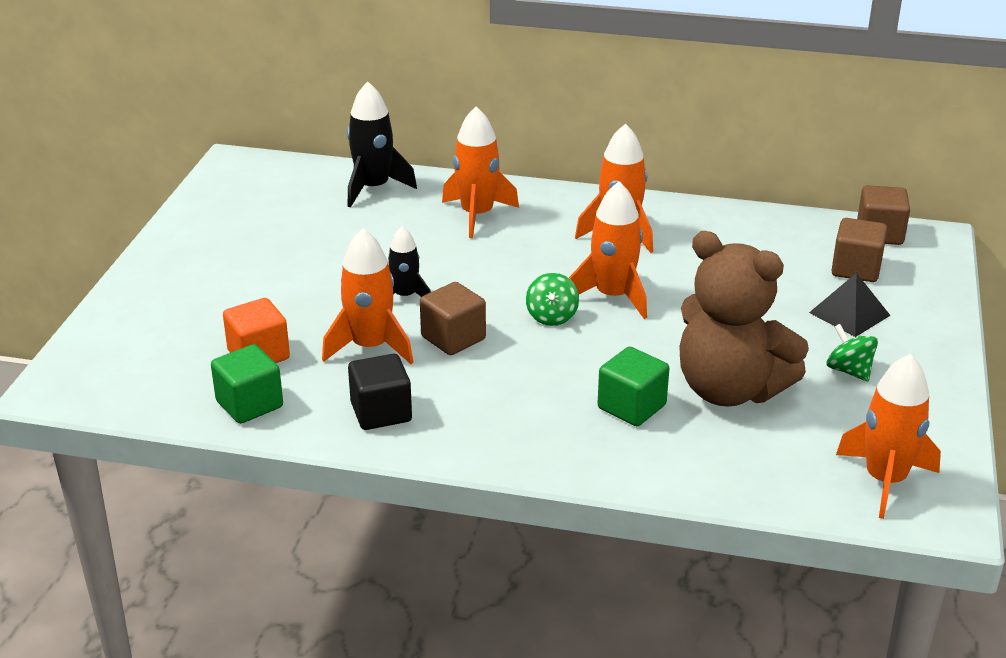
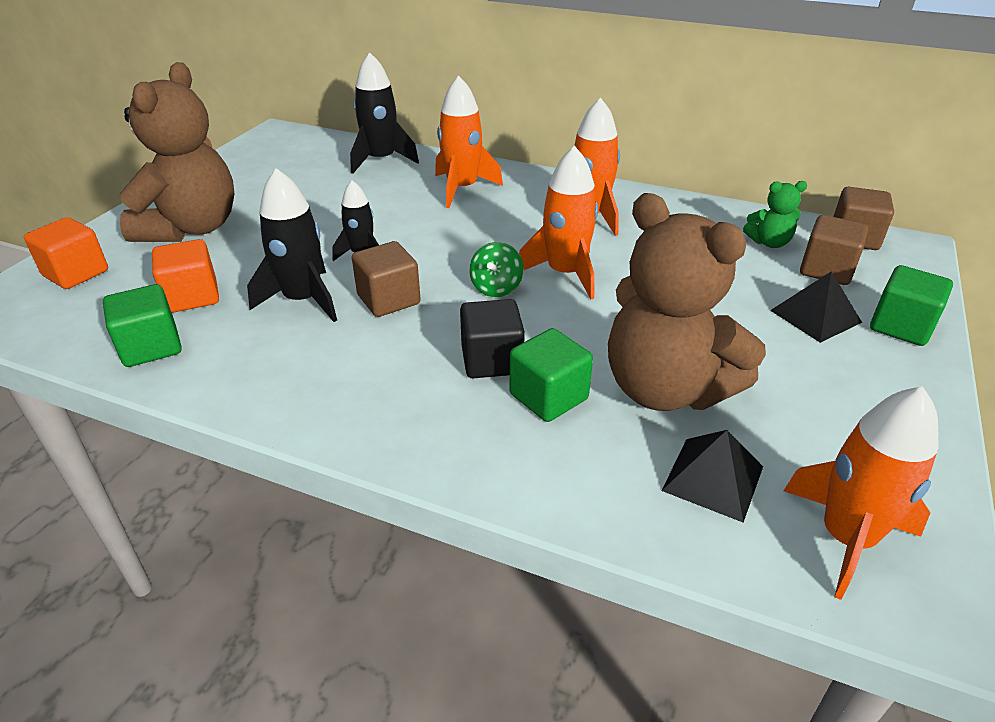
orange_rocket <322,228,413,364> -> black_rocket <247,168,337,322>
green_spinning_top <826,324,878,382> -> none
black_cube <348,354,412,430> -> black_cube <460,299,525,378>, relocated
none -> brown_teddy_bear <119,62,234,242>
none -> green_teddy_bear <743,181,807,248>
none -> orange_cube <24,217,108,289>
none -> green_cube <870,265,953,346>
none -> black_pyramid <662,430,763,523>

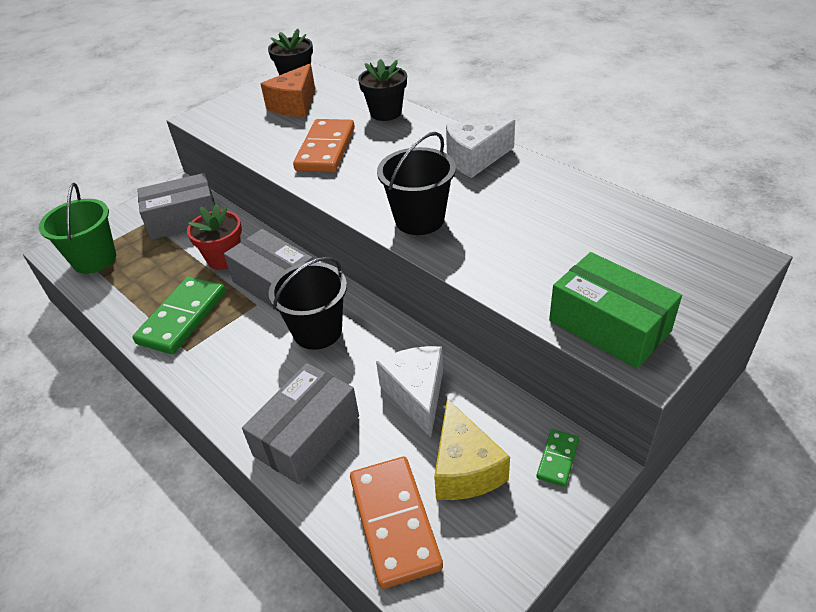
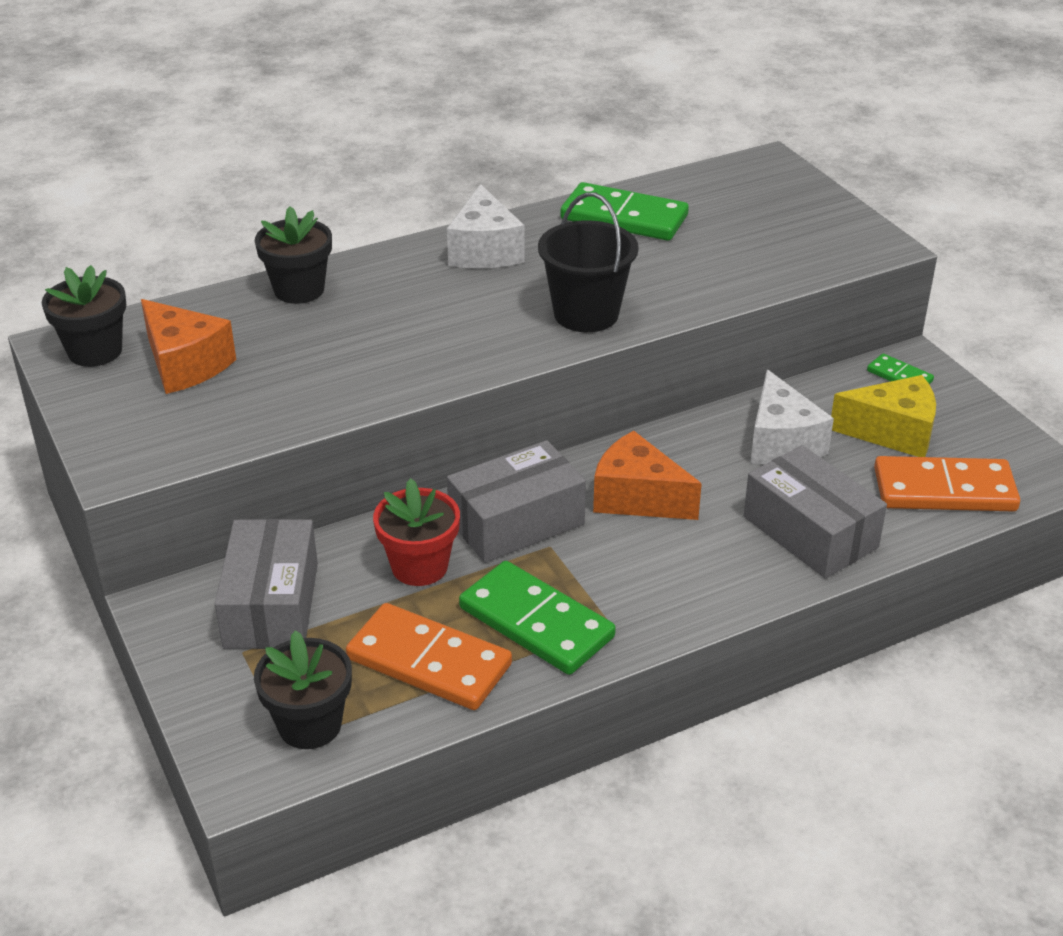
orange_domino <293,119,355,172> -> orange_domino <346,603,512,710>, relocated
green_bucket <39,183,116,274> -> black_flower_pot <254,630,352,749>
green_box <549,252,682,369> -> none
black_bucket <269,257,347,350> -> orange_cheese <593,431,702,520>
white_cheese <376,346,443,437> -> white_cheese <750,369,834,464>, 105 degrees counterclockwise
none -> green_domino <560,182,689,241>

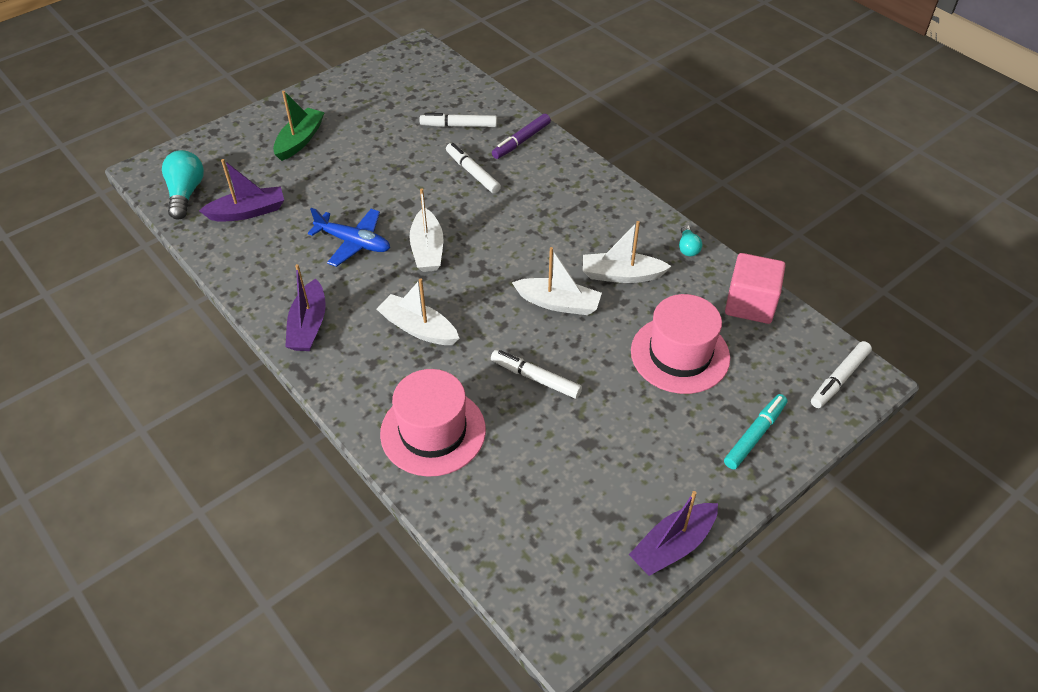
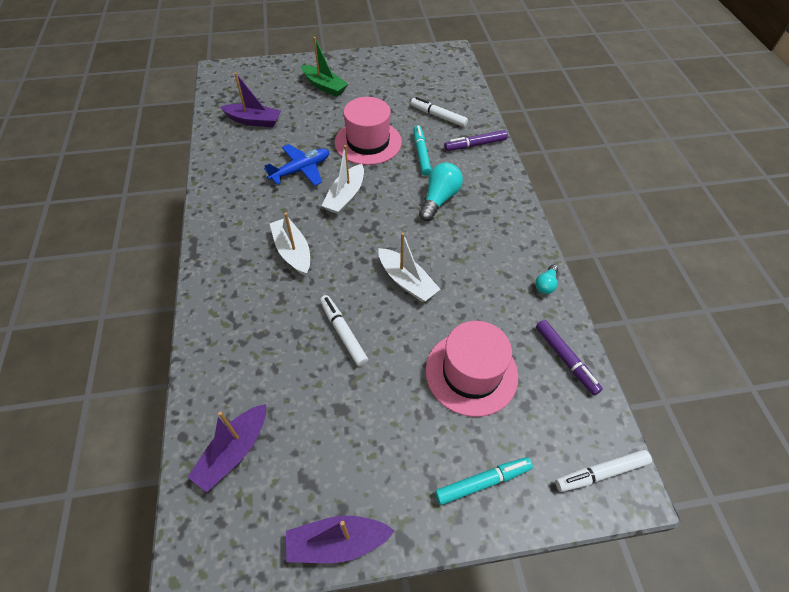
green_boat <273,91,325,161> -> green_boat <301,37,348,97>, 75 degrees clockwise
white_marker <446,143,501,194> -> turquoise_marker <413,125,432,176>
turquoise_light_bulb <162,150,204,220> -> turquoise_light_bulb <419,163,463,221>, relocated
blue_plane <308,208,390,267> -> blue_plane <264,144,329,186>, 90 degrees counterclockwise
white_boat <583,221,671,283> -> none
pink_cube <725,253,785,324> -> purple_marker <536,320,603,395>
purple_boat <285,264,326,351> -> purple_boat <188,404,266,492>, relocated
pink_hat <380,369,486,477> -> pink_hat <335,97,402,165>, relocated

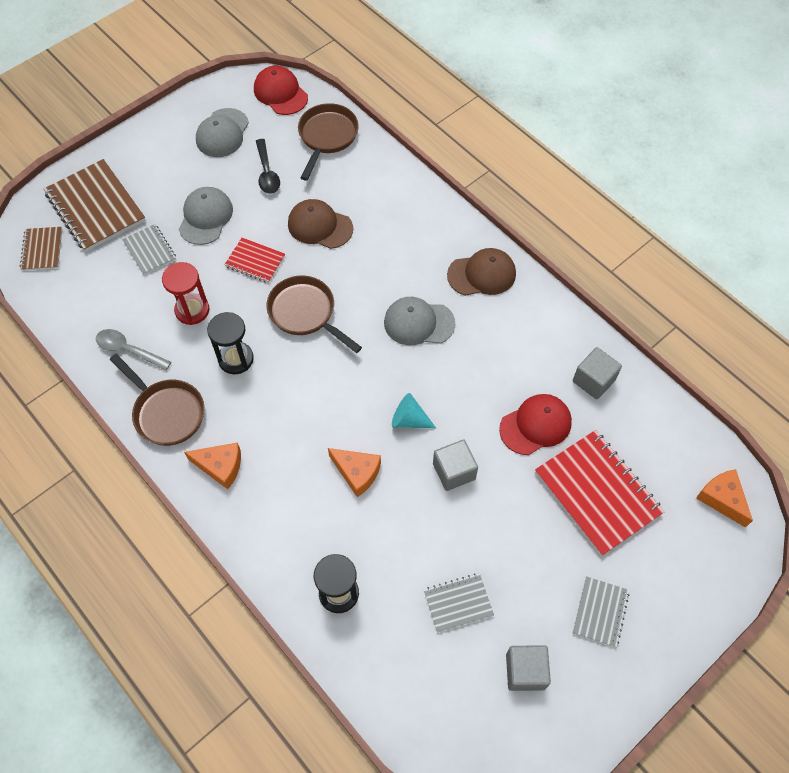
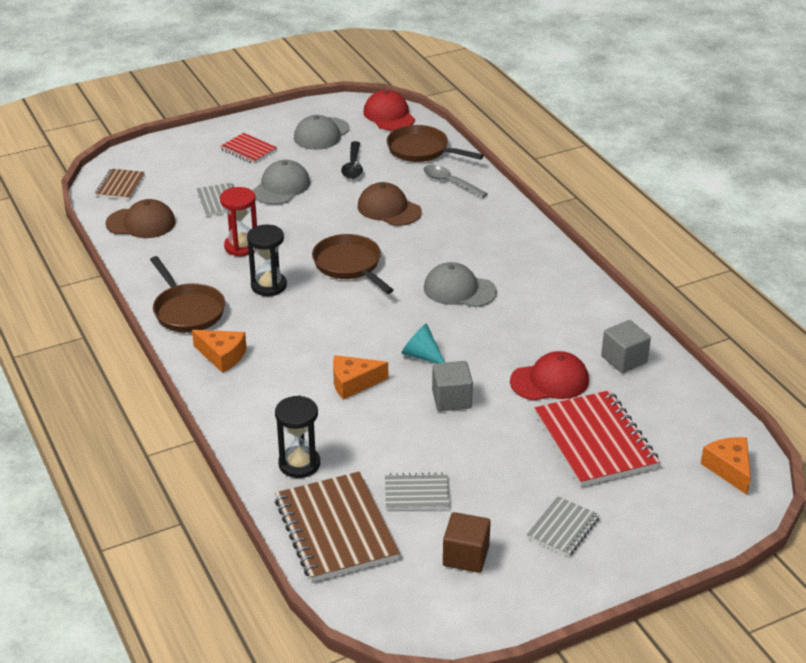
brown_pan <298,103,359,181> -> brown_pan <387,125,484,162>, 90 degrees counterclockwise
brown_notebook <44,159,146,252> -> brown_notebook <275,472,400,582>, relocated
red_notebook <224,238,285,283> -> red_notebook <220,133,277,164>, relocated
brown_cap <447,248,516,296> -> brown_cap <105,199,176,238>, relocated
grey_spoon <96,329,171,370> -> grey_spoon <423,165,488,198>, relocated
orange_cheese <328,448,381,497> -> orange_cheese <333,355,388,400>, 120 degrees clockwise
grey_cube <506,645,551,691> -> brown_cube <443,512,491,573>

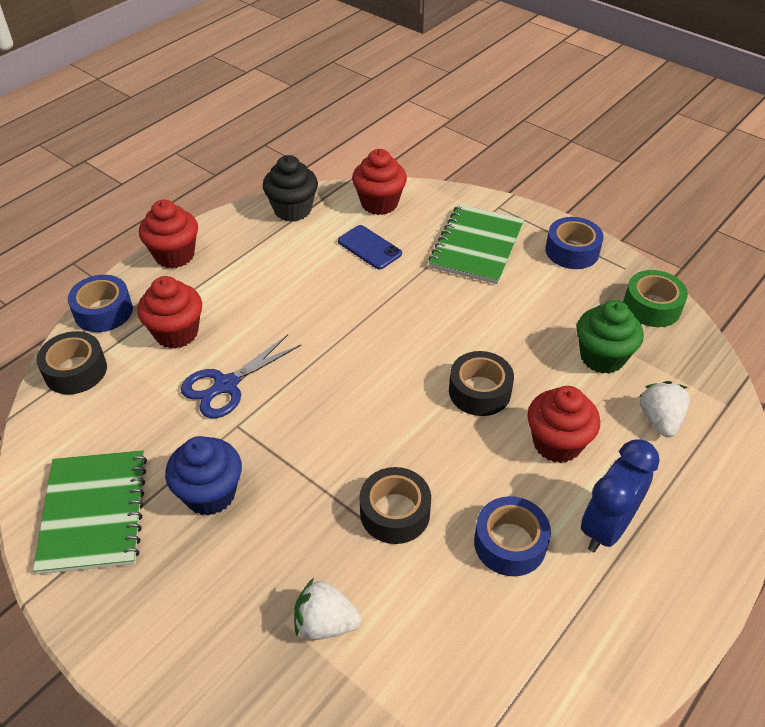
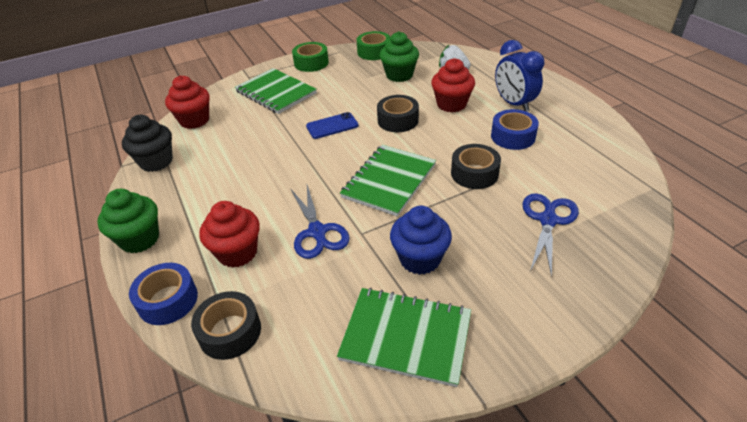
red_cupcake <139,199,198,268> -> green_cupcake <97,189,159,253>
blue_tape <545,217,604,269> -> green_tape <292,42,329,72>
blue_phone <338,225,402,269> -> blue_phone <306,112,359,139>, relocated
white_strawberry <294,578,362,640> -> blue_scissors <522,193,579,278>
none -> green_notebook <340,145,436,217>

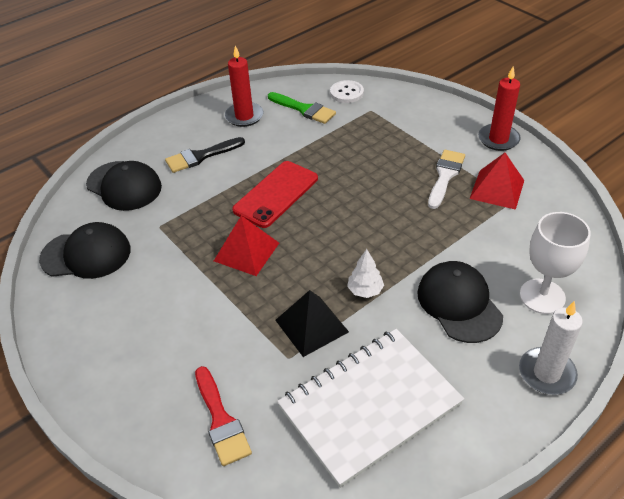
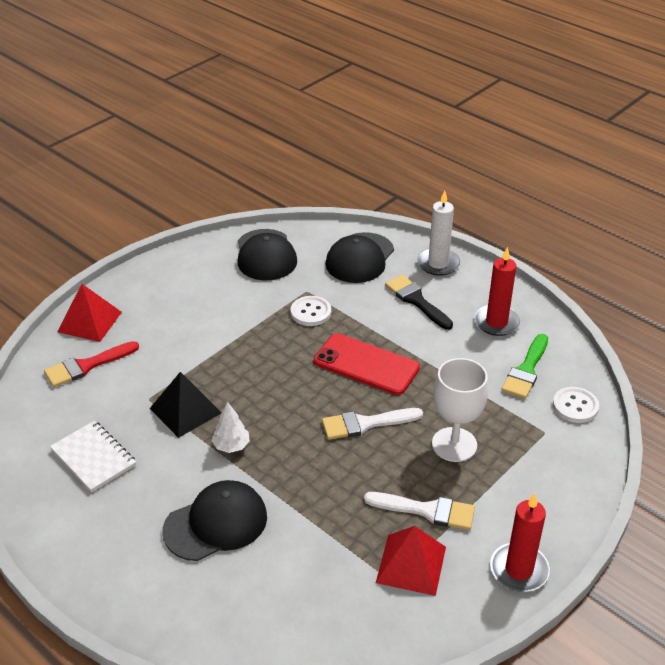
white_goblet <520,212,591,314> -> white_goblet <432,358,488,462>, relocated
red_pyramid <214,216,279,276> -> red_pyramid <57,284,122,342>, relocated
white_candle <519,301,583,395> -> white_candle <417,190,460,276>, relocated
white_notebook <277,329,464,488> -> white_notebook <50,421,136,492>, x0.54
none -> white_button <290,296,331,326>
none -> white_brush <322,408,423,440>

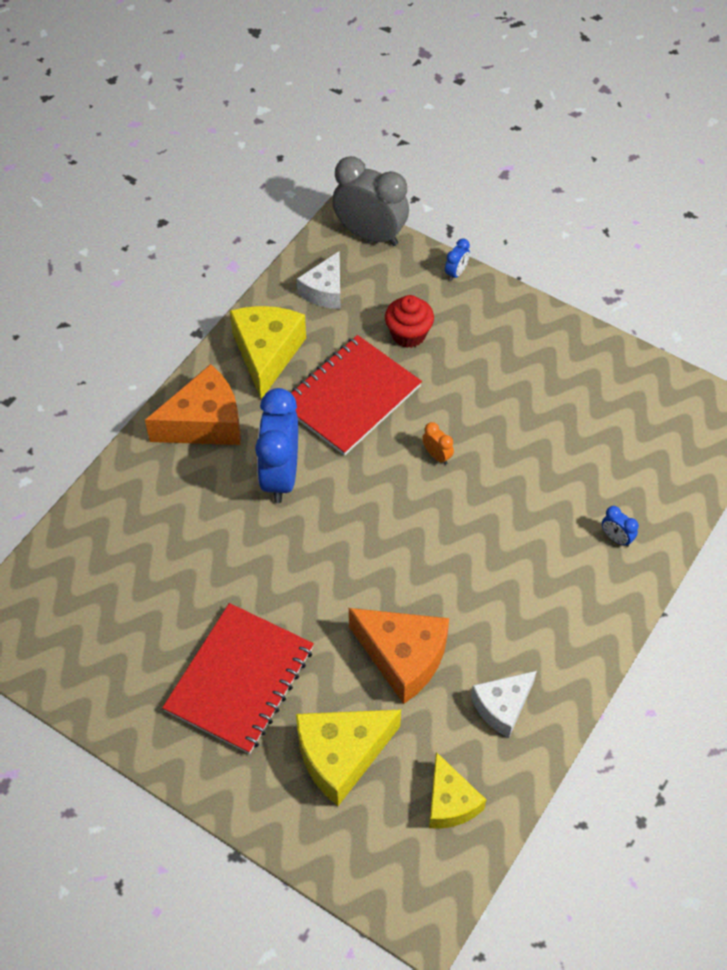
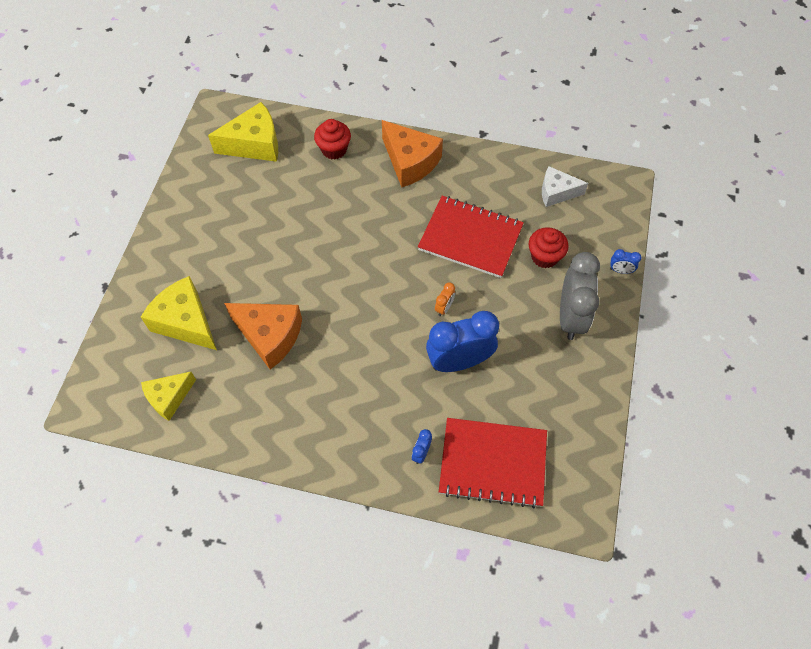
grey_clock <332,156,409,246> -> grey_clock <560,252,600,340>, relocated
yellow_cheese <230,306,306,399> -> yellow_cheese <208,102,278,162>, relocated
blue_clock <255,388,298,503> -> blue_clock <426,311,499,372>, relocated
red_notebook <162,603,314,754> -> red_notebook <439,418,547,508>, relocated
orange_cheese <349,608,449,704> -> orange_cheese <224,303,302,370>, 75 degrees counterclockwise
white_cheese <471,671,537,738> -> none
none -> red_cupcake <314,119,351,159>

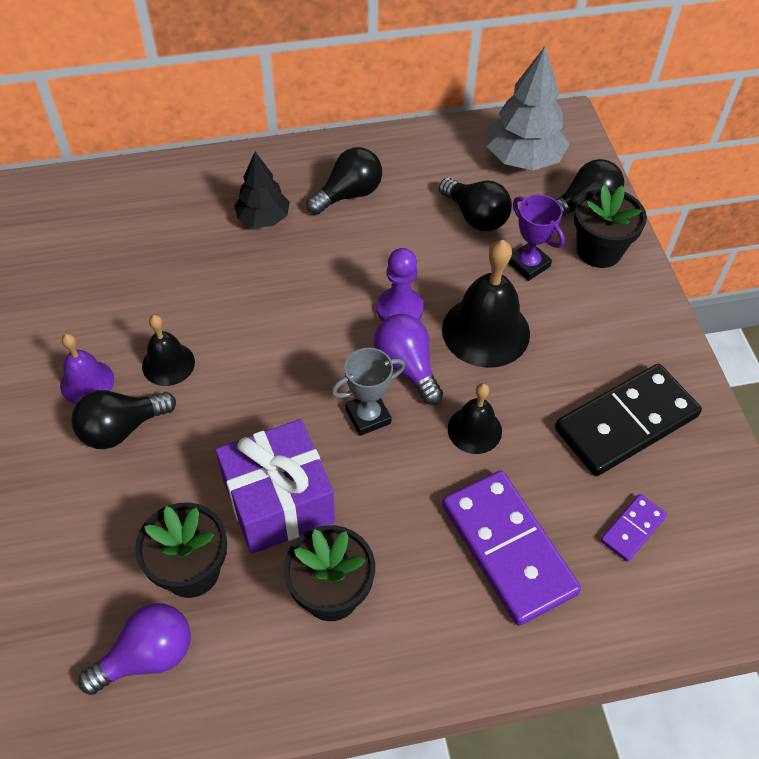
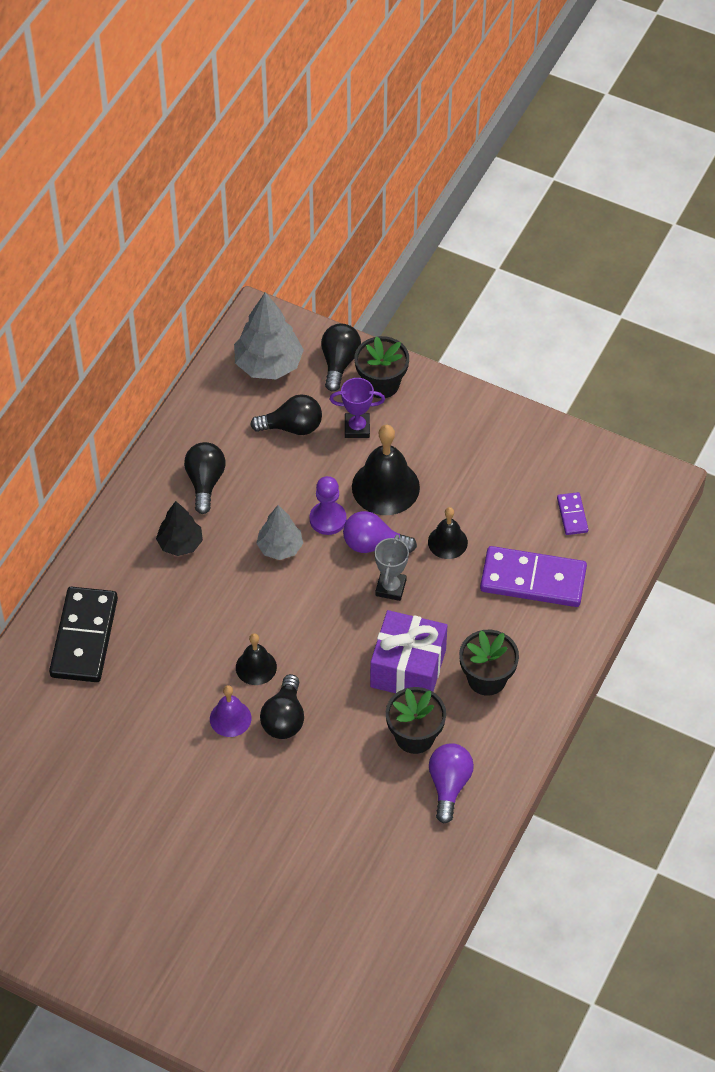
black_domino <555,364,702,476> -> black_domino <49,587,118,682>, relocated
none -> grey_tree <256,505,303,560>

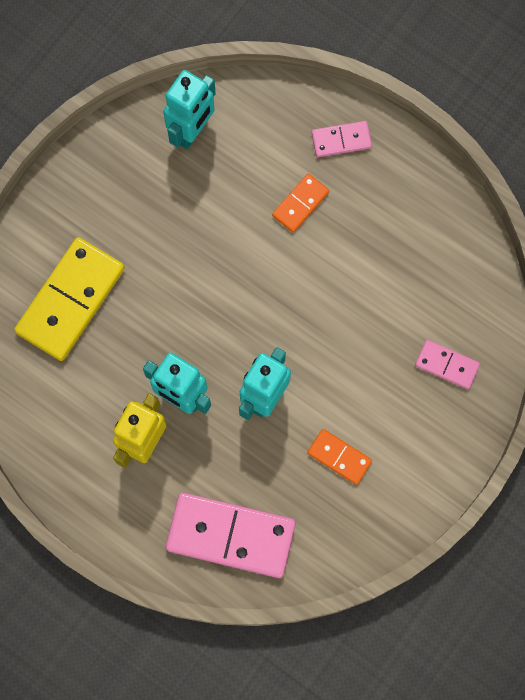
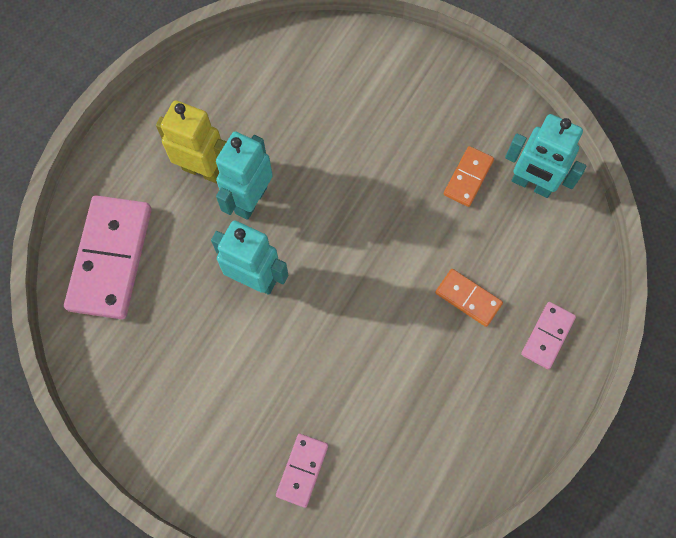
pink_domino <312,121,372,157> -> pink_domino <521,302,576,369>, 45 degrees clockwise
yellow_domino <14,237,125,361> -> none
orange_domino <307,429,372,485> -> orange_domino <444,146,494,207>, relocated

